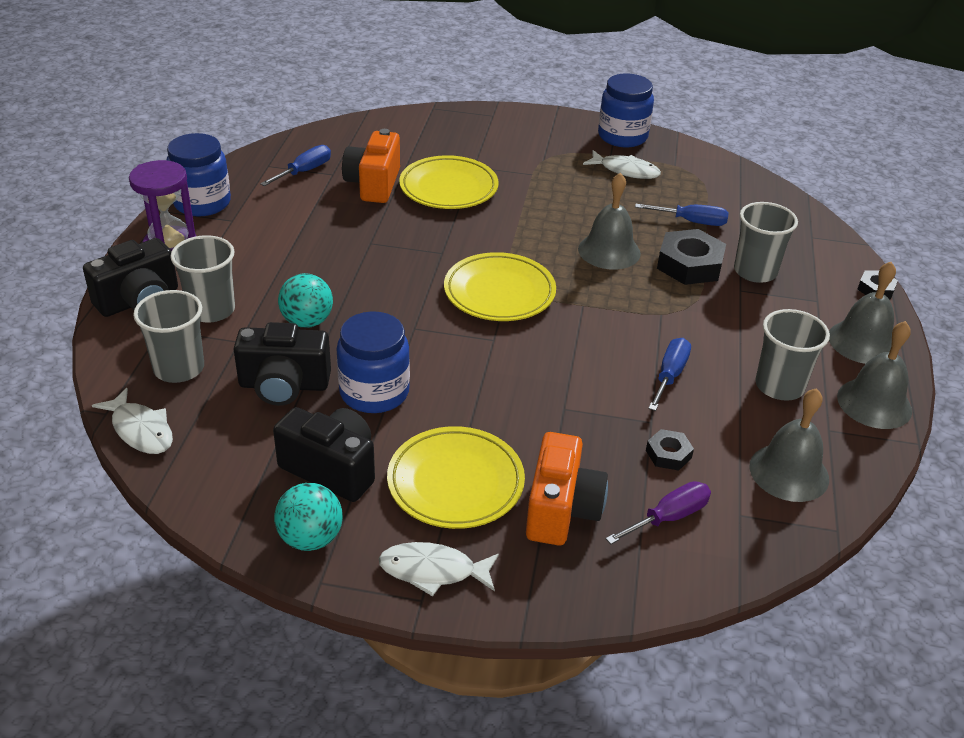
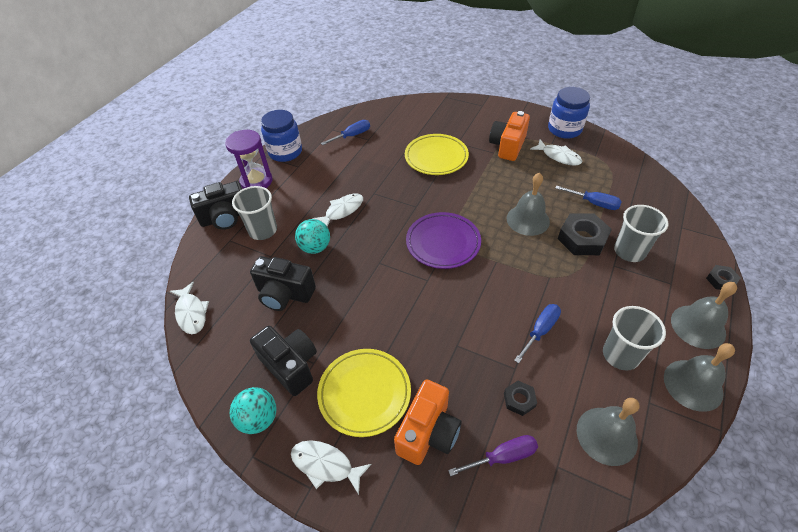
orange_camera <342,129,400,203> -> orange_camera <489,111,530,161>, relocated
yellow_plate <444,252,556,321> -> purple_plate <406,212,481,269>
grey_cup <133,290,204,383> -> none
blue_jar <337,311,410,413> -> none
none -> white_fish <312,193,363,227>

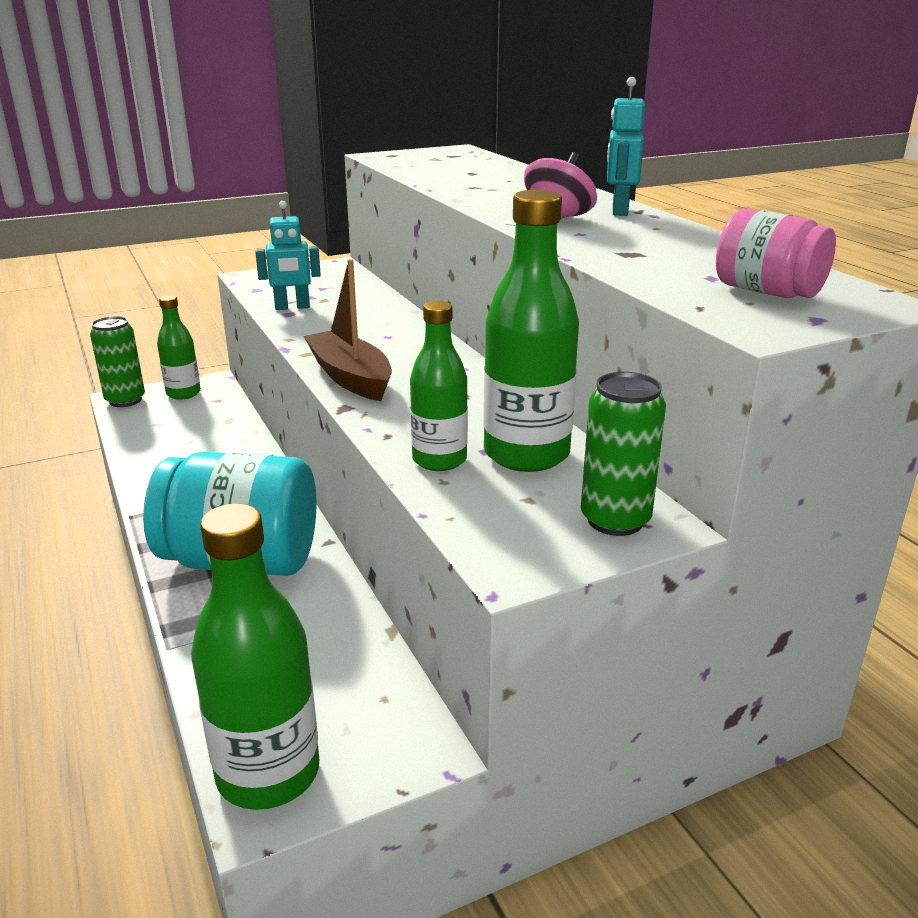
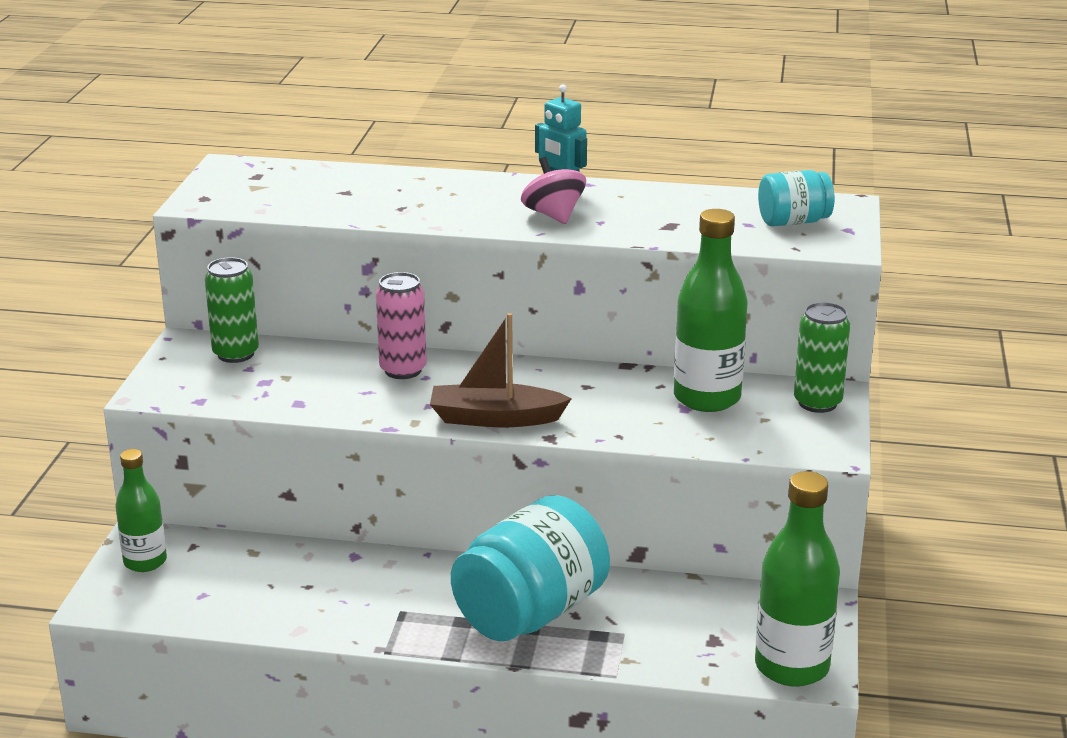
turquoise_robot <255,201,321,310> -> none
pink_jar <716,208,836,298> -> turquoise_jar <758,170,834,227>
green_bottle <410,301,468,471> -> none
green_can <90,316,145,407> -> green_can <205,257,259,363>, relocated
none -> pink_can <376,272,427,379>

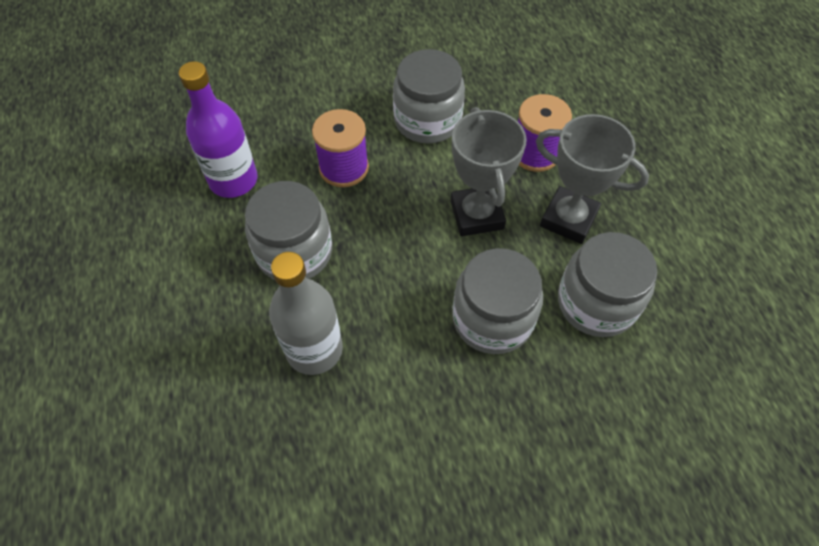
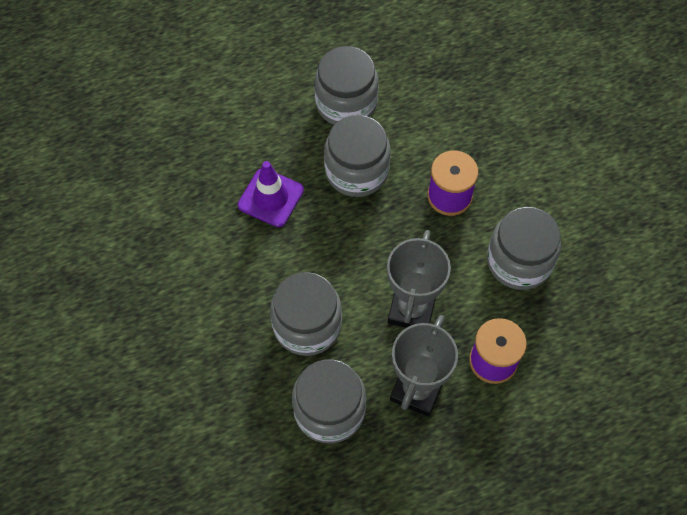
purple_bottle <179,61,258,198> -> none
grey_trophy <451,107,527,236> -> grey_trophy <387,230,451,328>, 60 degrees counterclockwise
grey_bottle <269,252,343,375> -> purple_traffic_cone <238,161,304,227>
none -> grey_jar <314,46,379,125>

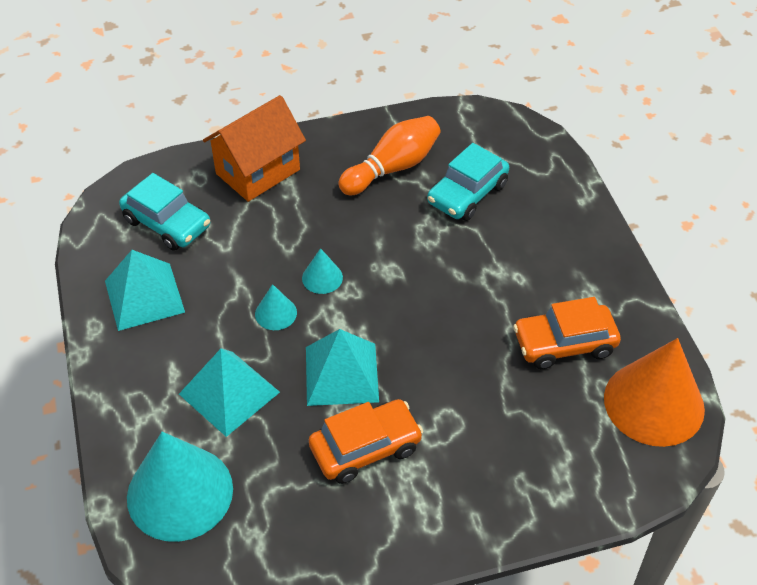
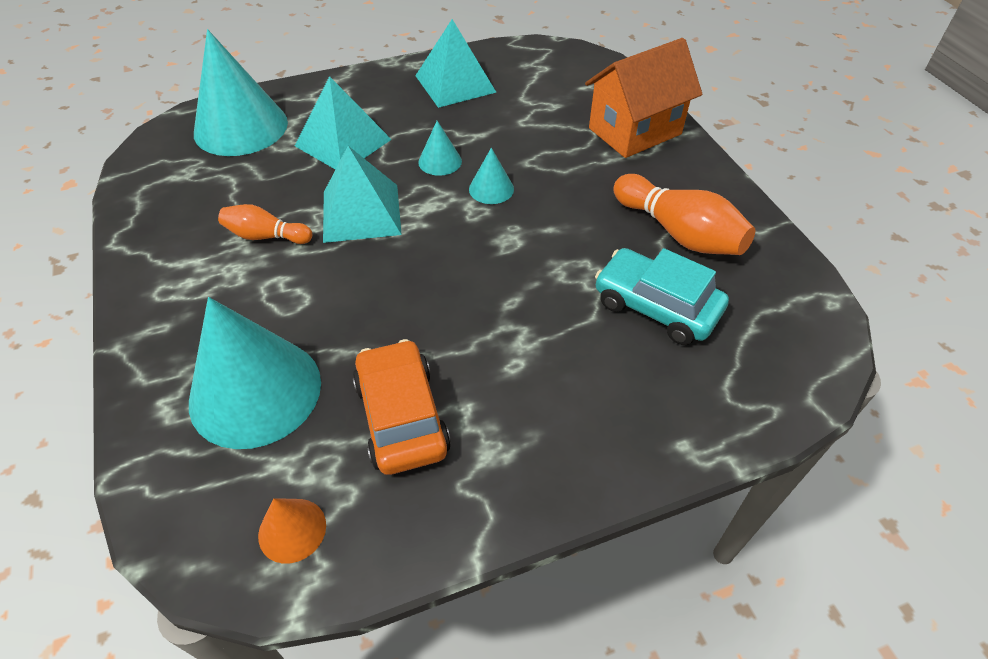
orange_house <203,95,306,202> -> orange_house <585,38,702,158>, 75 degrees counterclockwise
turquoise_car <119,173,210,251> -> none
orange_cone <604,338,705,447> -> orange_cone <258,498,326,564>, x0.45
orange_car <309,399,423,484> -> orange_bowling_pin <218,204,312,244>
none -> turquoise_cone <189,297,321,449>

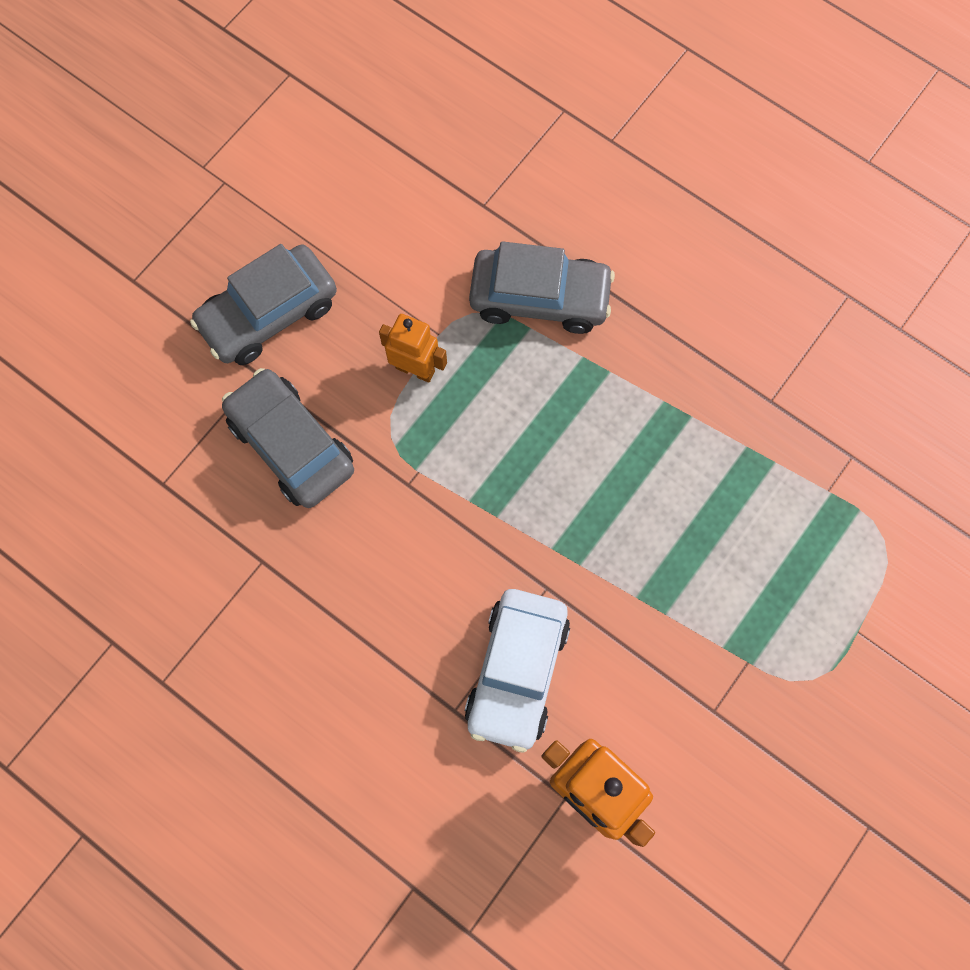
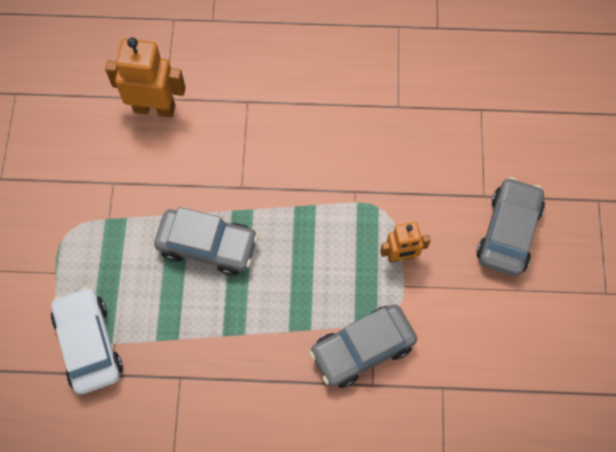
grey_car <222,368,354,508> -> grey_car <154,207,258,275>, relocated
white_car <465,589,570,753> -> white_car <51,287,123,394>, relocated

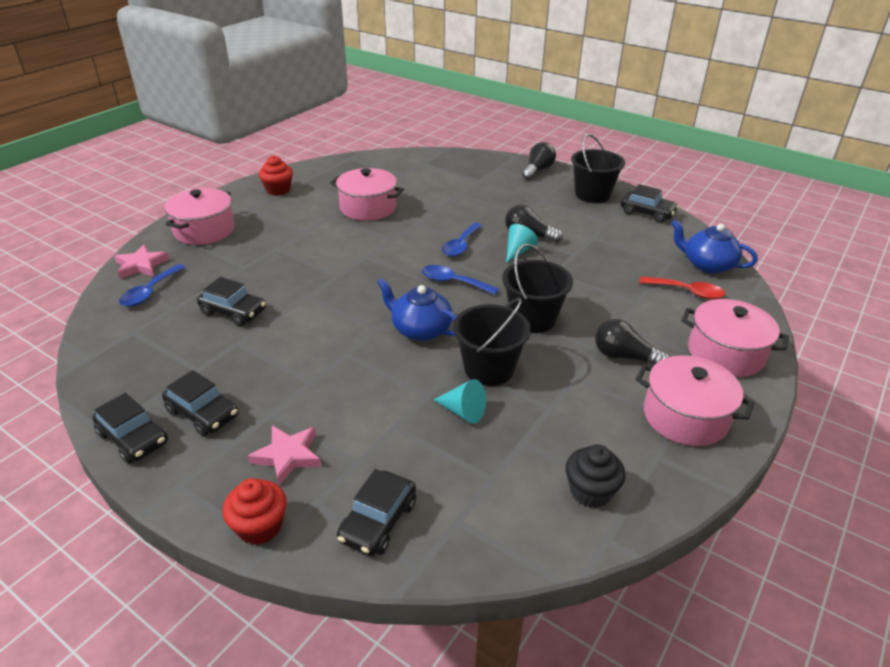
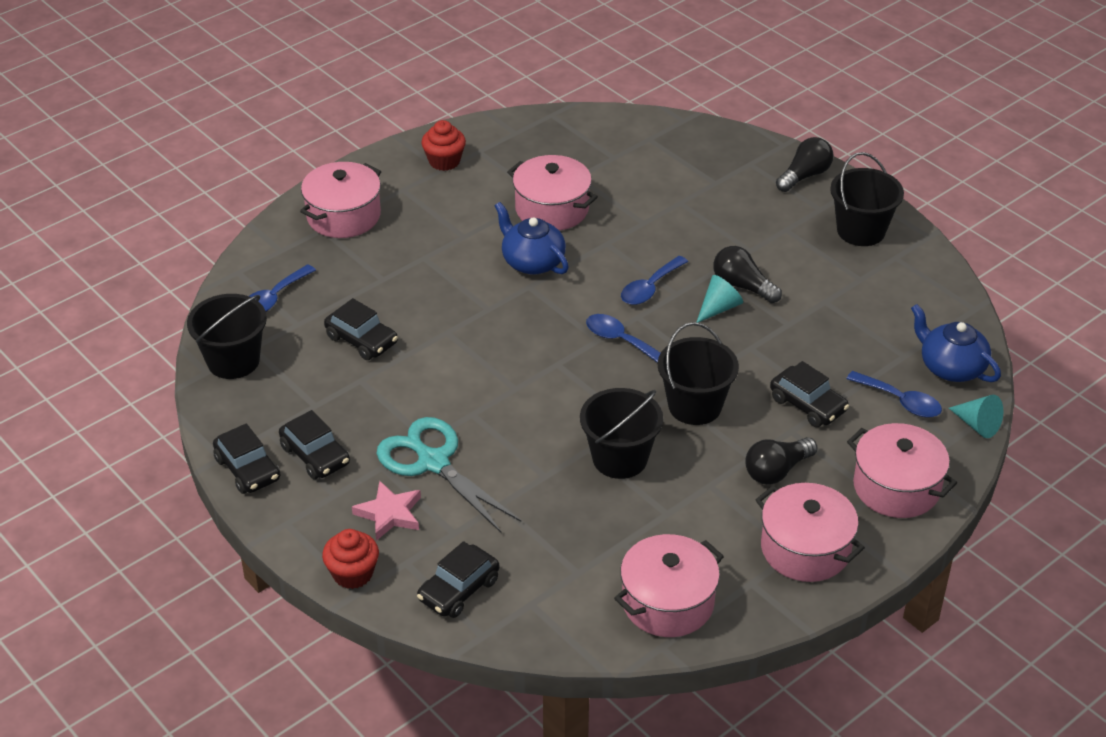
black_car <621,184,679,223> -> black_car <770,361,849,427>, relocated
pink_star <114,245,169,279> -> none
red_spoon <639,276,725,299> -> blue_spoon <846,371,942,417>
blue_teapot <377,278,457,341> -> blue_teapot <495,202,569,275>, relocated
black_light_bulb <595,319,670,365> -> black_light_bulb <745,437,818,485>, 75 degrees counterclockwise
turquoise_cone <434,379,486,424> -> turquoise_cone <949,395,1003,438>, relocated
black_cupcake <566,444,625,508> -> pink_pot <614,534,724,637>
none -> black_bucket <187,294,267,379>
none -> turquoise_scissors <376,417,521,532>

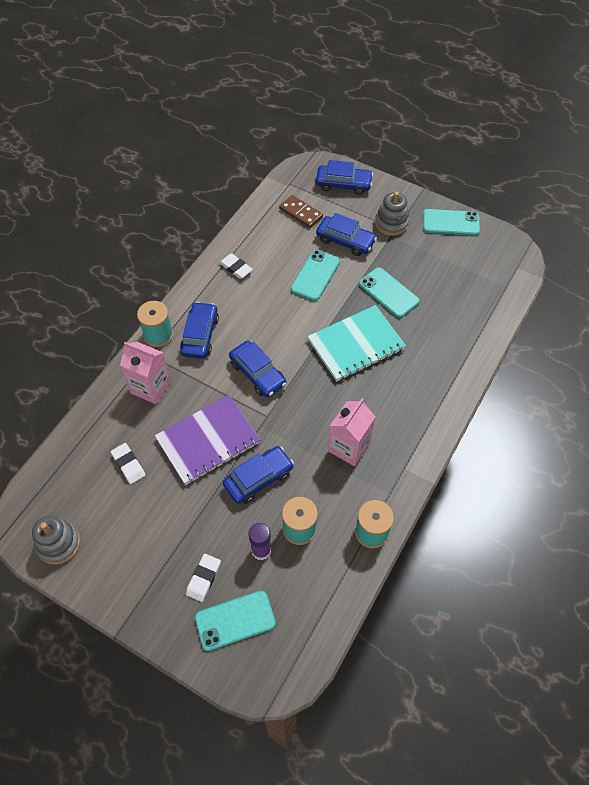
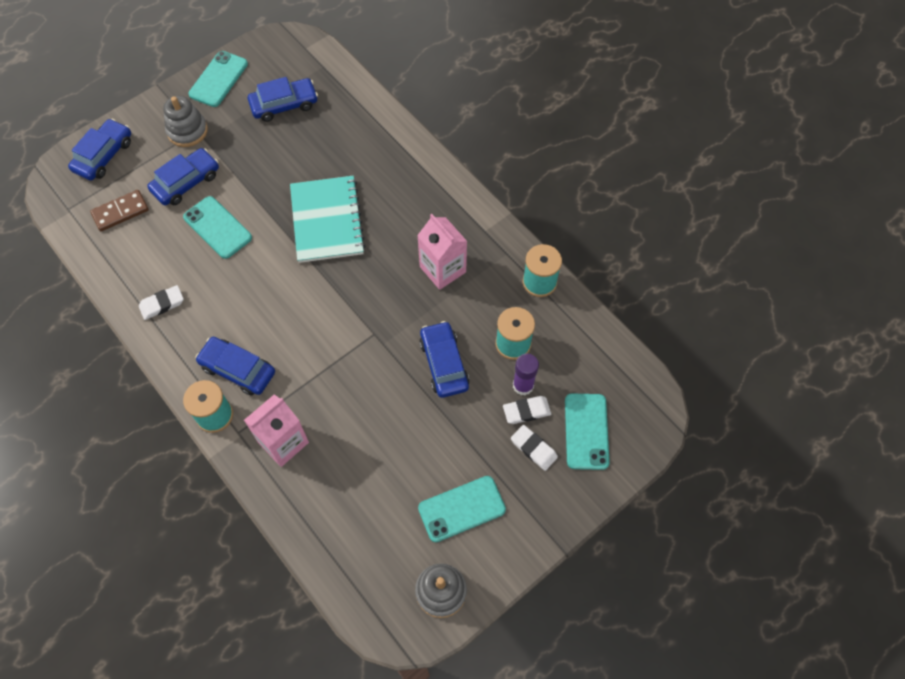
turquoise_phone <359,267,420,318> -> turquoise_phone <418,476,506,542>, relocated
blue_car <229,341,286,397> -> blue_car <248,77,318,122>, relocated
purple_notebook <155,395,260,485> -> none
white_eraser <111,443,145,484> -> white_eraser <503,396,551,424>, relocated

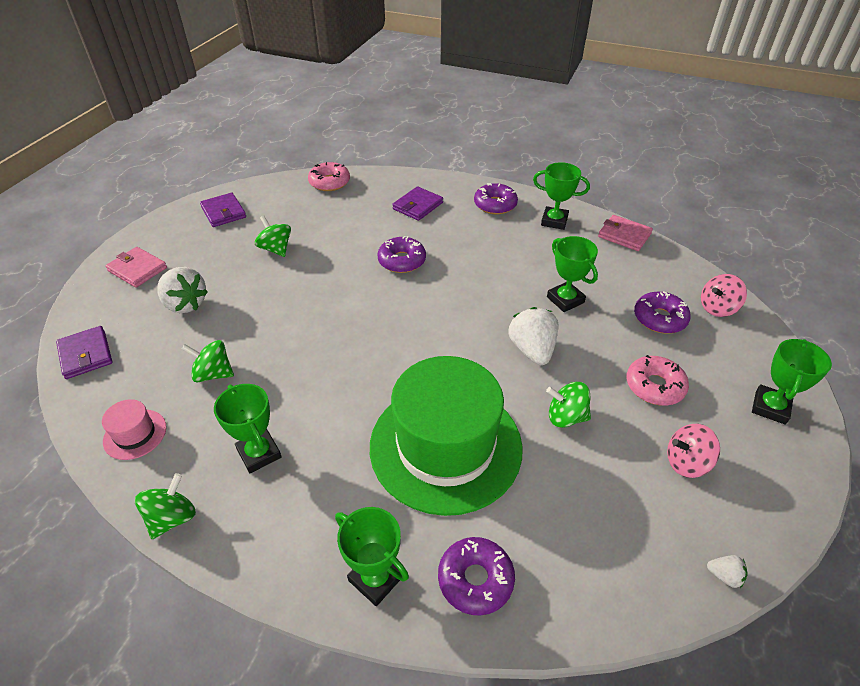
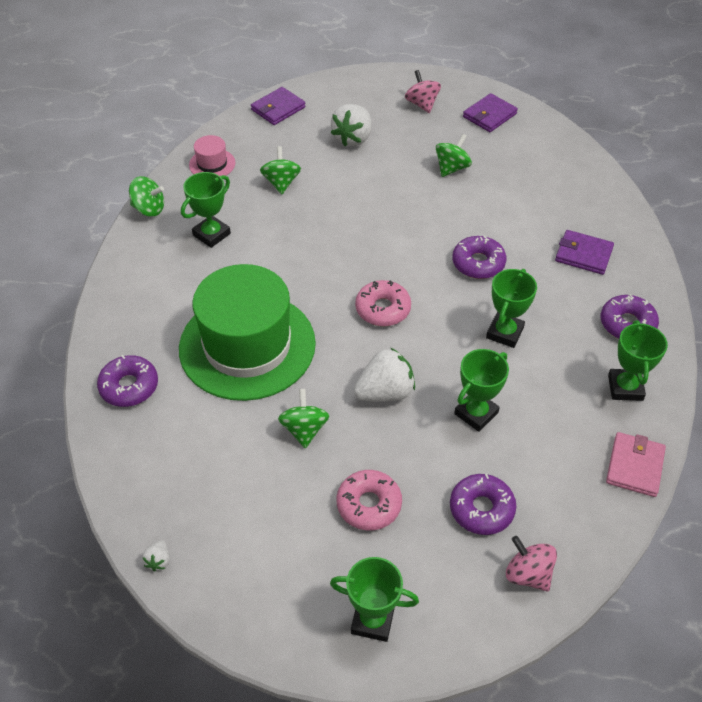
pink_donut <308,162,350,191> -> pink_donut <355,280,411,326>, relocated
pink_wallet <105,247,167,288> -> none
pink_spinning_top <667,424,720,478> -> pink_spinning_top <405,70,441,113>, relocated
green_trophy <335,507,409,606> -> green_trophy <486,269,537,348>, relocated

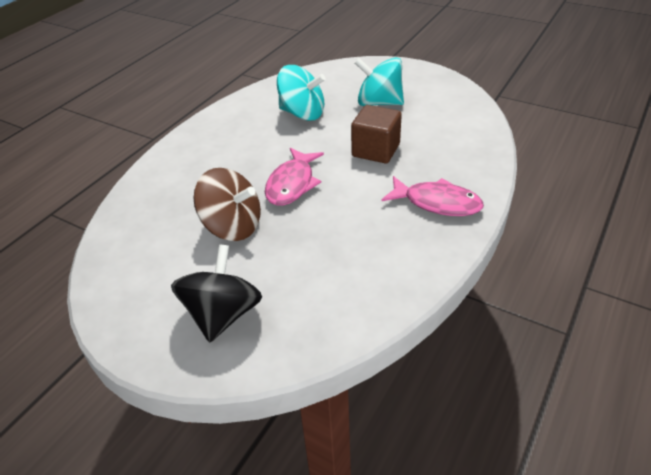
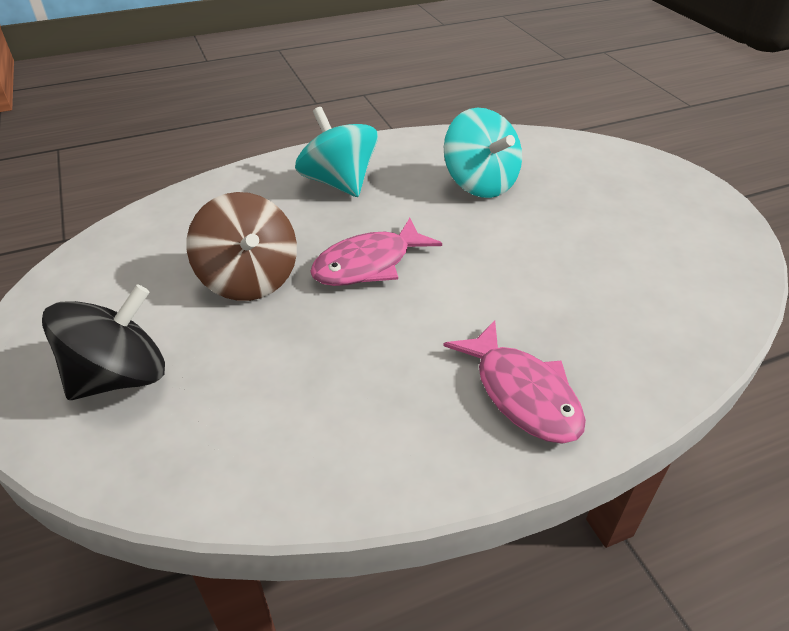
turquoise_spinning_top <355,57,404,106> -> turquoise_spinning_top <295,107,378,197>, relocated
brown_cube <351,105,402,163> -> none

